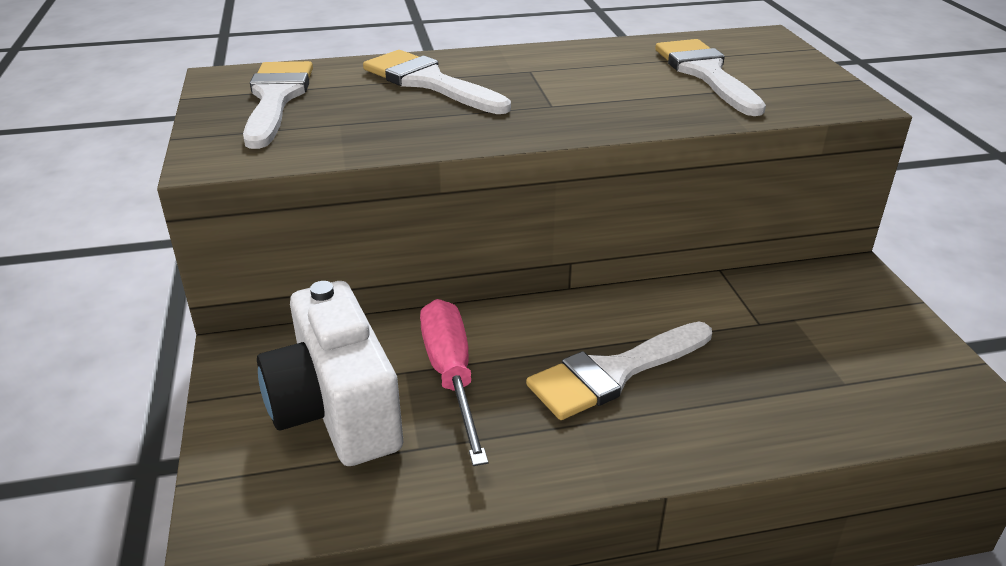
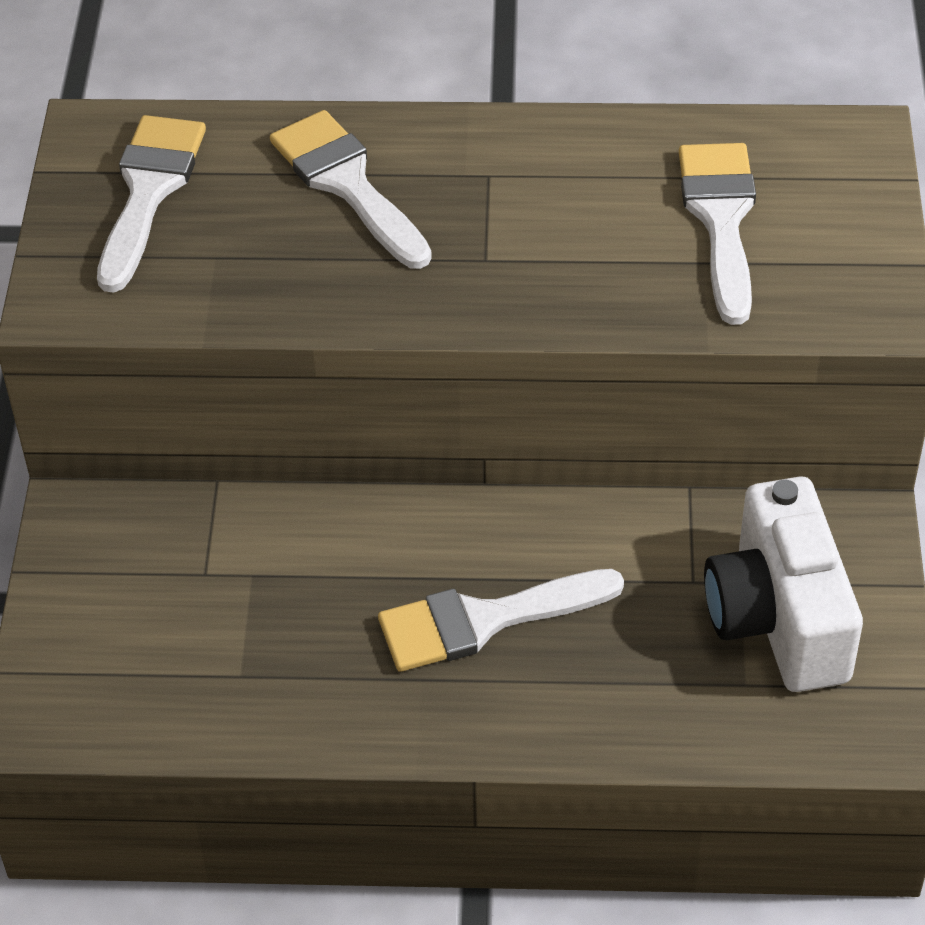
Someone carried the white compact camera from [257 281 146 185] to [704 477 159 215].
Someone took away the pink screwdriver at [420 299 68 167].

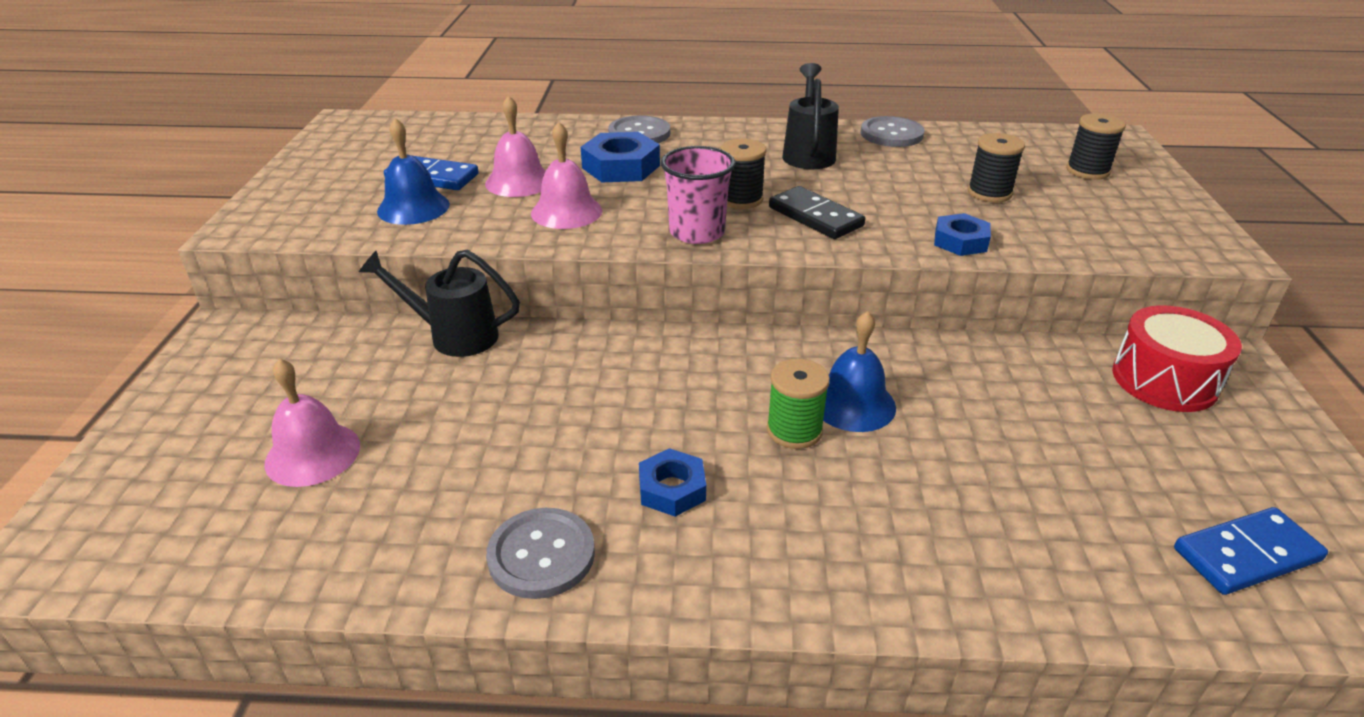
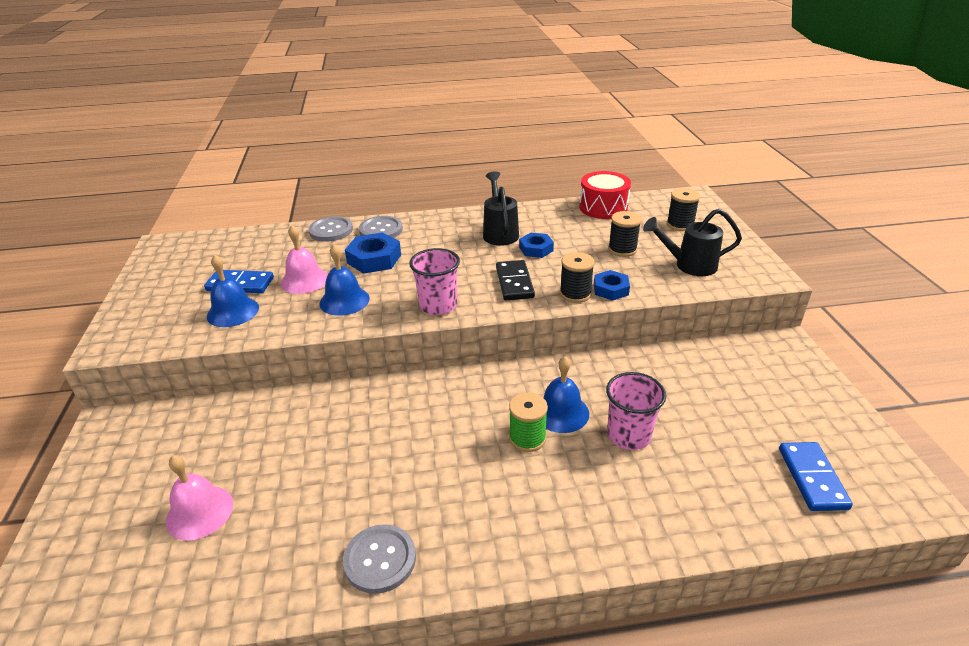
Someone carried the gray sewing button from [860 116 64 31] to [308 216 45 26].
Someone repainted the pink bell at [531 122 71 107], which became the cobalt bell at [320 244 50 72].
Someone rotated the jet-black domino tile at [769 186 96 53] by 45 degrees clockwise.
Someone carried the cobalt nut from [639 448 67 69] to [519 233 35 25].
Someone carried the jet-black spool from [721 139 45 70] to [560 252 35 51].
Someone carried the crimson snare drum from [1112 305 130 107] to [579 171 52 48].
Someone put down the pink beaker at [606 372 60 78].
Someone carried the jet-black sprinkling can from [359 250 161 107] to [643 209 99 67].
Someone rotated the cobalt domino tile at [1174 507 154 88] by 60 degrees counterclockwise.

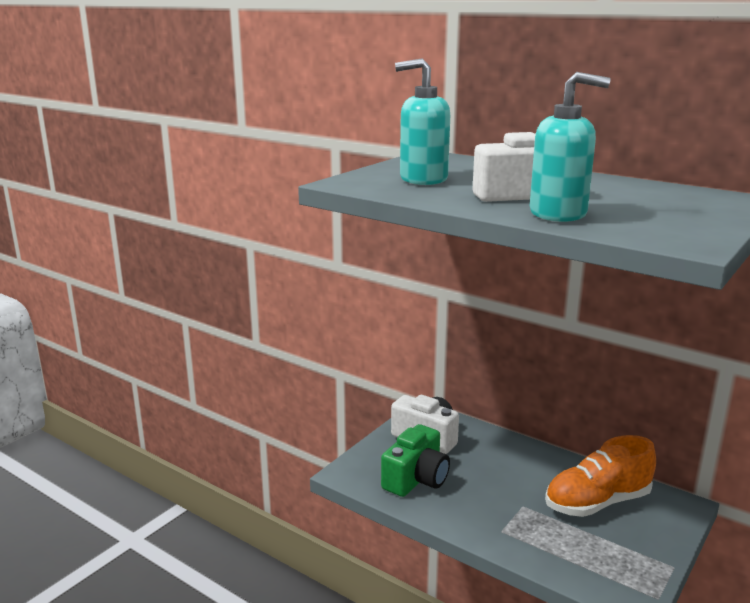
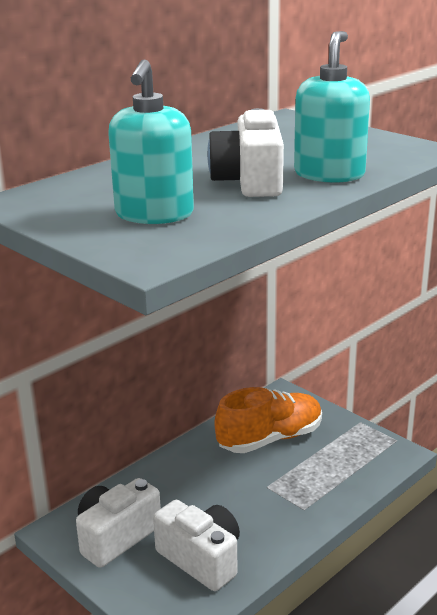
Someone repainted the green compact camera at [381 424 69 73], which became the white compact camera at [153 500 87 91].
Someone rotated the orange shoe at [545 435 111 82] by 105 degrees counterclockwise.

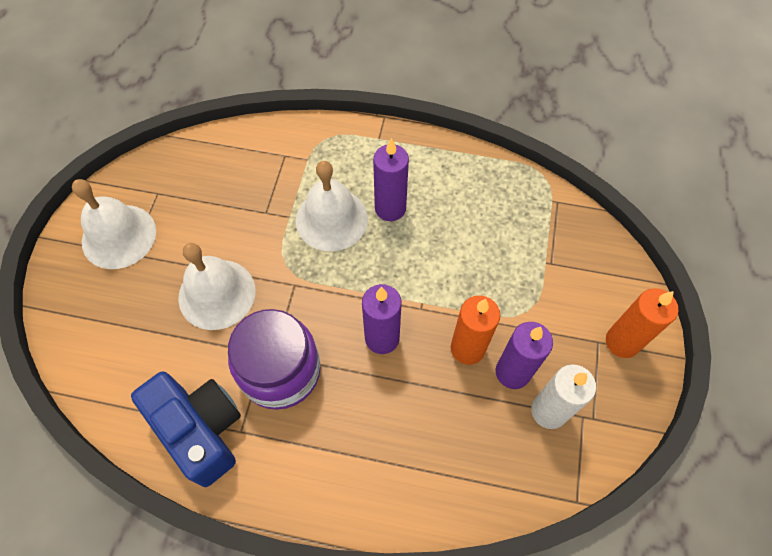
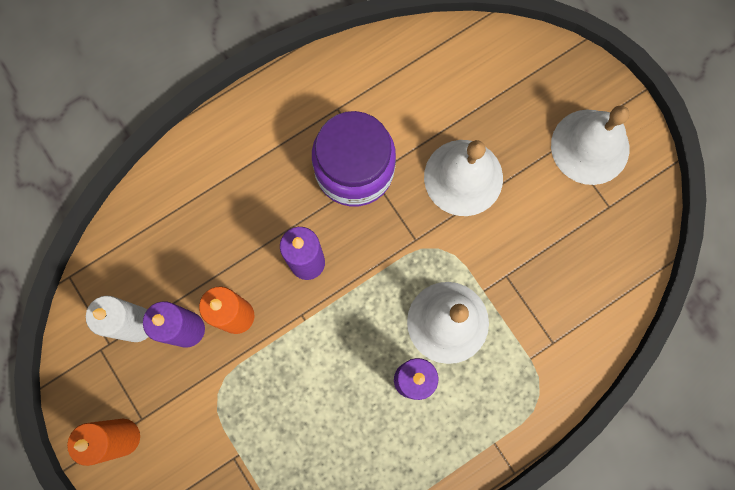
Someone took away the cobalt compact camera at [131 371 110 116].

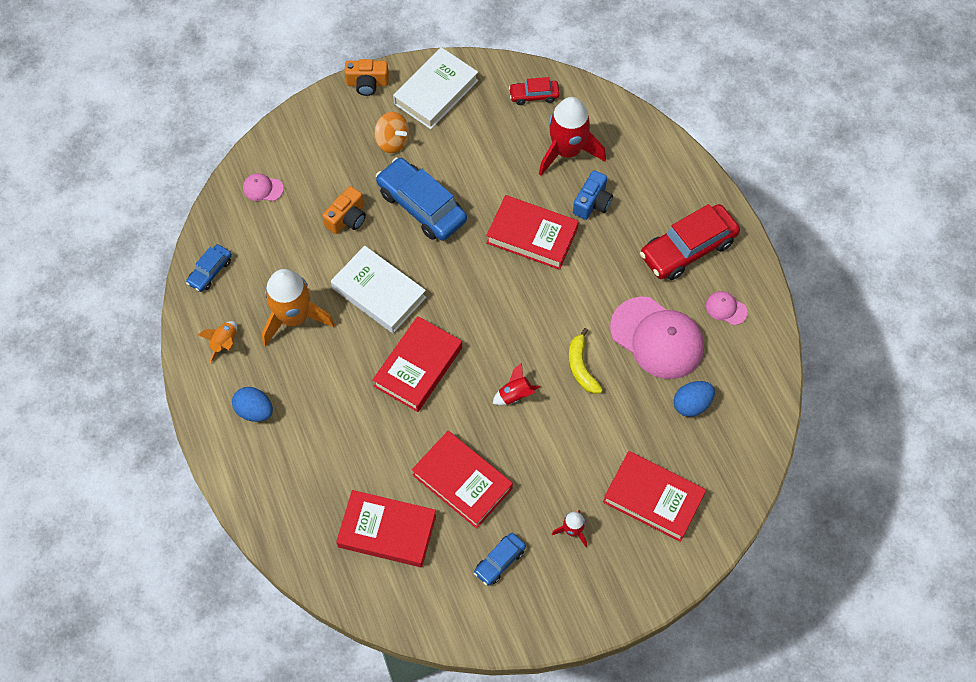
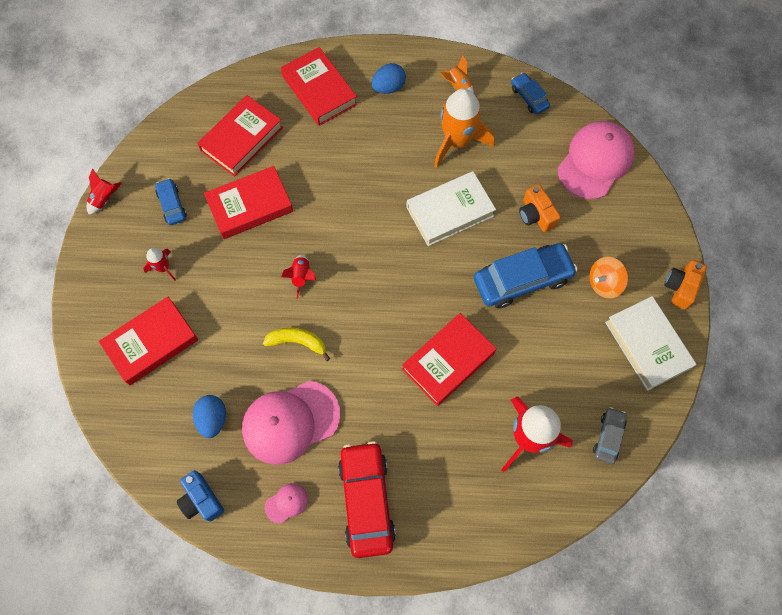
Someone put down the crimson rocket at [87 168 35 47].
Someone carried the cobalt compact camera from [573 170 40 50] to [177 470 47 52].
Someone carried the crimson hardback from [372 316 90 96] to [281 47 76 79].
Someone scaled the pink peaked cap at [243 173 41 28] by 2.31.
Someone repainted the crimson automobile at [509 77 51 28], which became the gray automobile at [593 407 34 57].

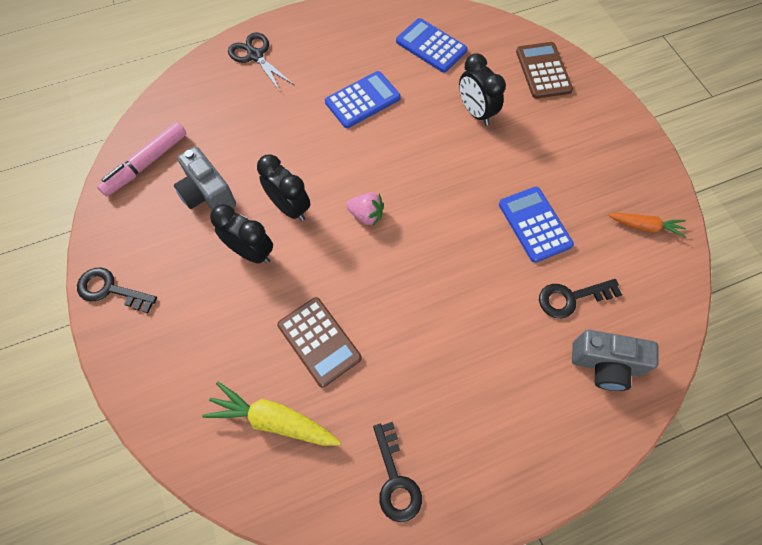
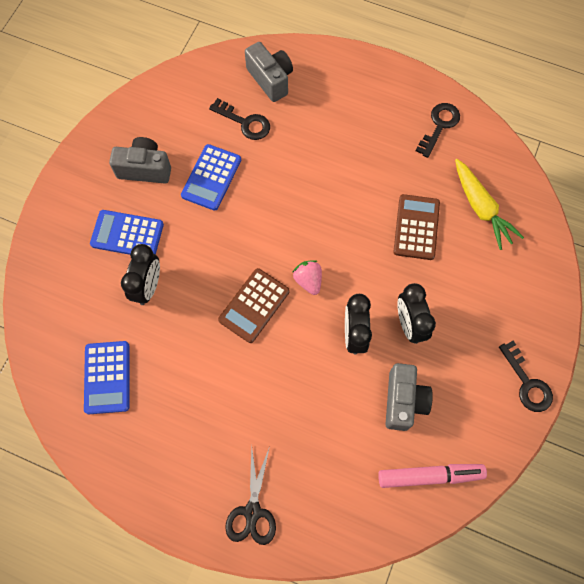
Someone carried the cobalt adding machine from [325 71 76 57] to [90 210 74 45].
Someone put down the gray compact camera at [109 137 62 47].
Someone carried the russet adding machine from [516 42 57 57] to [218 268 72 75].
Someone took away the orange carrot at [608 213 78 25].

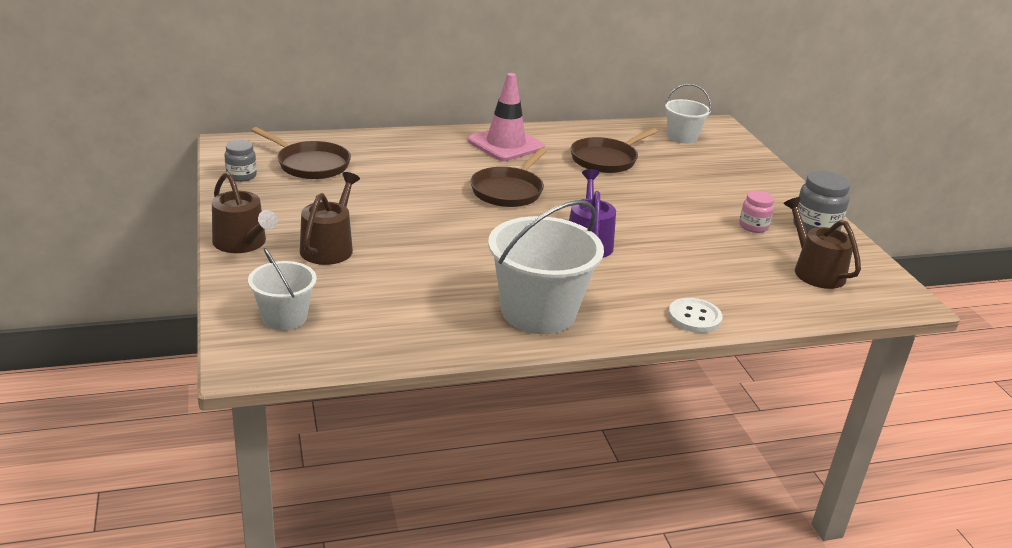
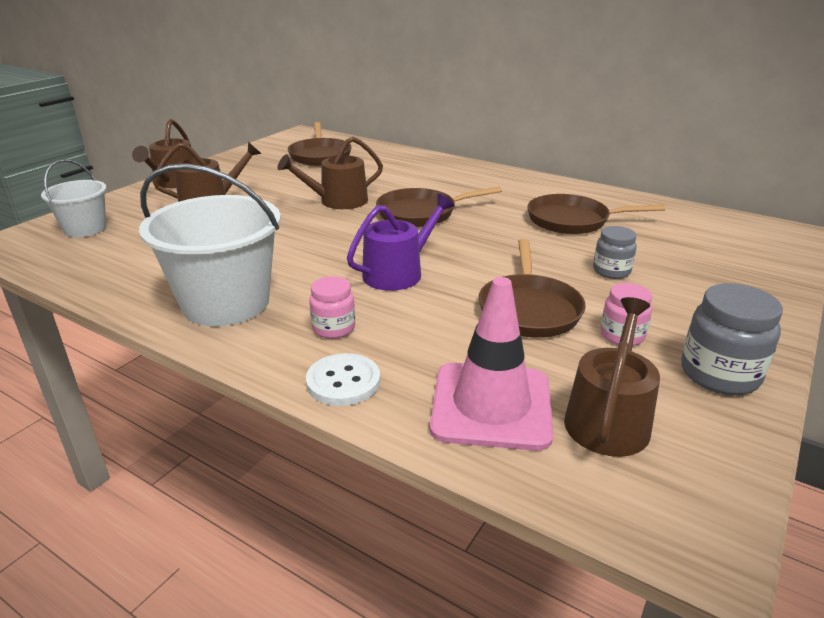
Someone put down the russet sprinkling can at [277 137 106 72].
Someone put down the pink preserve jar at [309 276 46 63].
Someone carried the pink safety cone from [468 73 77 88] to [430 277 123 174].
Someone put down the russet frying pan at [478 239 108 99].
Someone carried the gray preserve jar from [224 140 33 42] to [593 226 44 53].
Someone took away the white pail at [665 84 46 60].

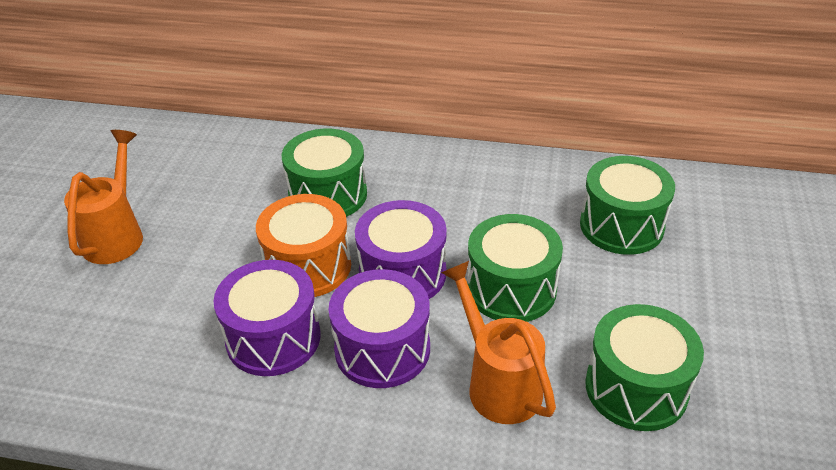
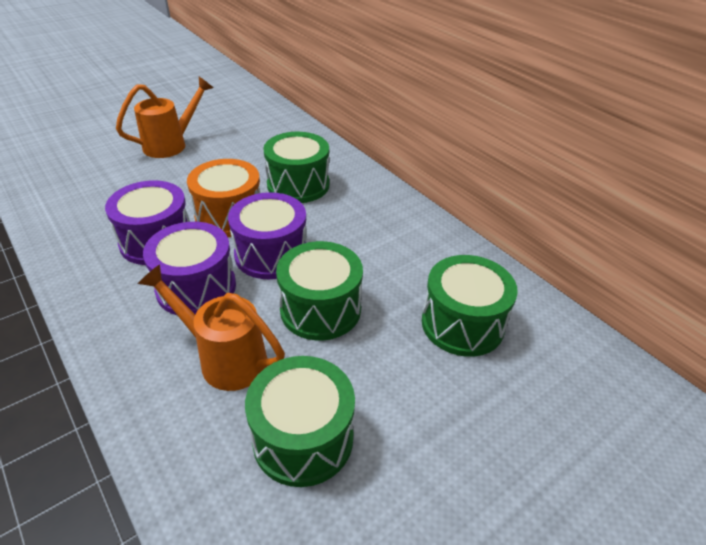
Someone rotated the orange sprinkling can at [441 261 115 163] by 75 degrees counterclockwise.

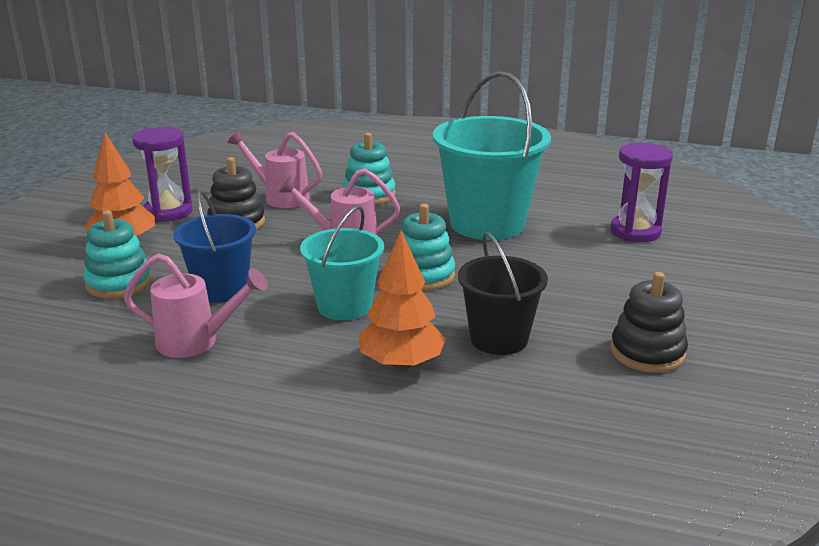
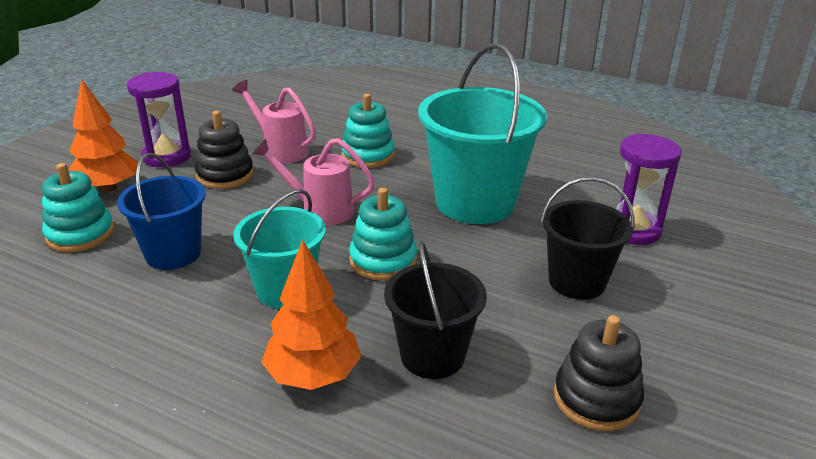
Someone put down the jet-black pail at [541 177 94 123].
Someone took away the pink sprinkling can at [124 253 144 105].

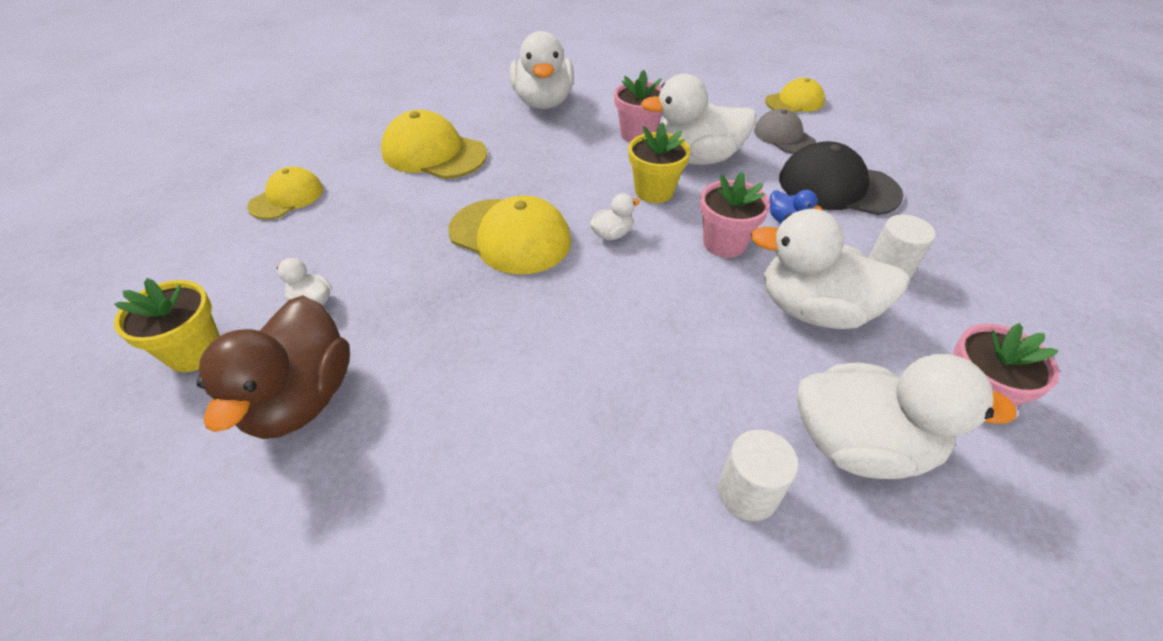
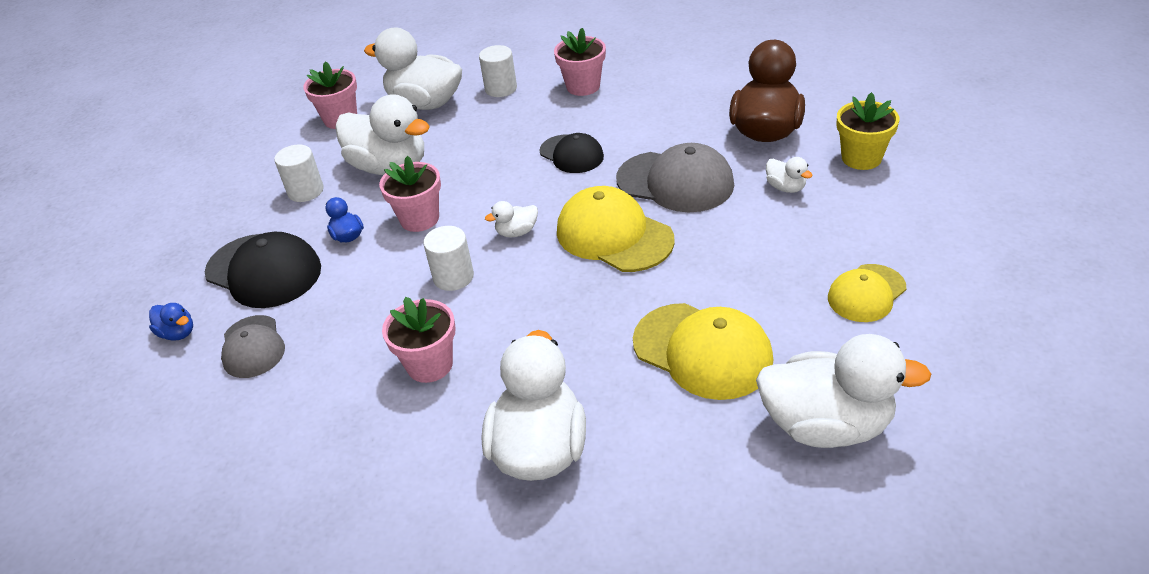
Someone put down the cobalt duck at [149 303 44 38].
Someone swapped the yellow flower pot at [628 122 62 81] for the white solid cylinder at [423 226 51 65].
Someone put down the jet-black peaked cap at [539 133 65 40].
Someone put down the pink flower pot at [554 28 52 68].
Someone put down the gray peaked cap at [616 143 118 69].
Someone carried the white duck from [641 74 115 91] to [756 334 175 114].
Someone took away the yellow peaked cap at [765 78 60 35].

